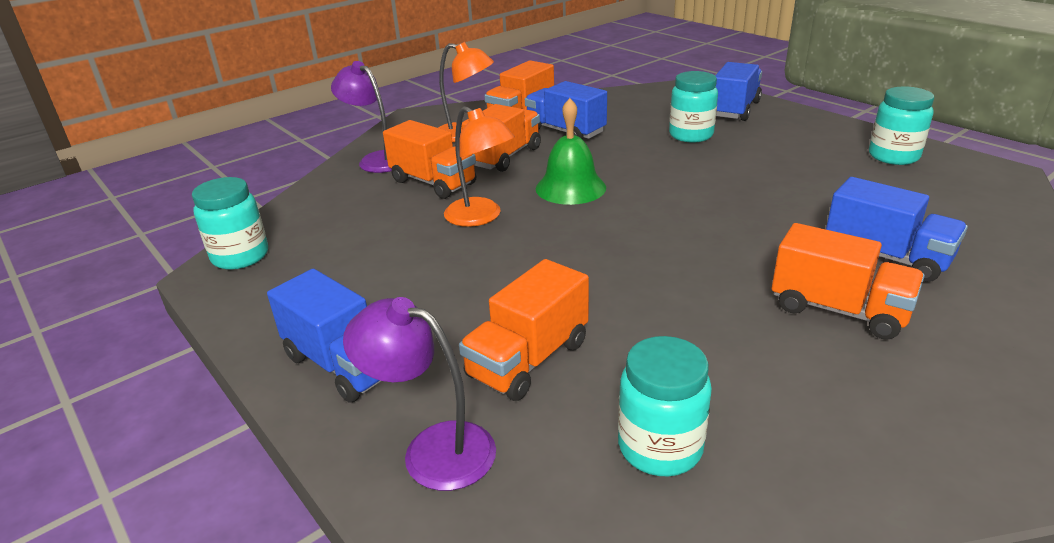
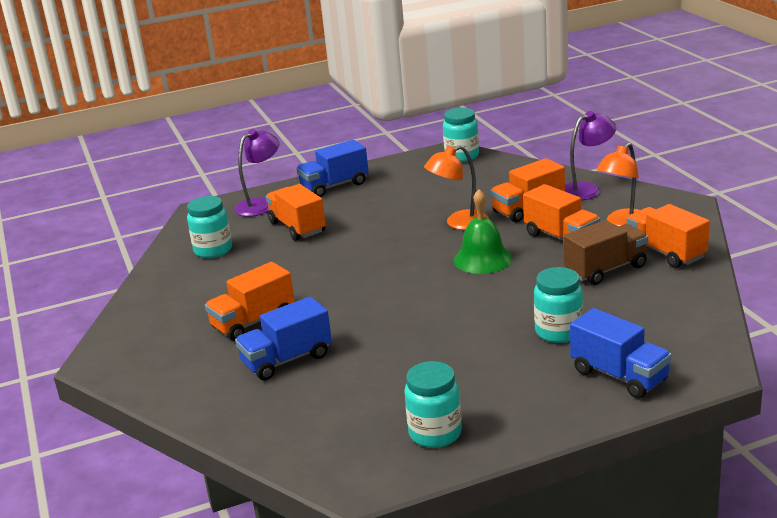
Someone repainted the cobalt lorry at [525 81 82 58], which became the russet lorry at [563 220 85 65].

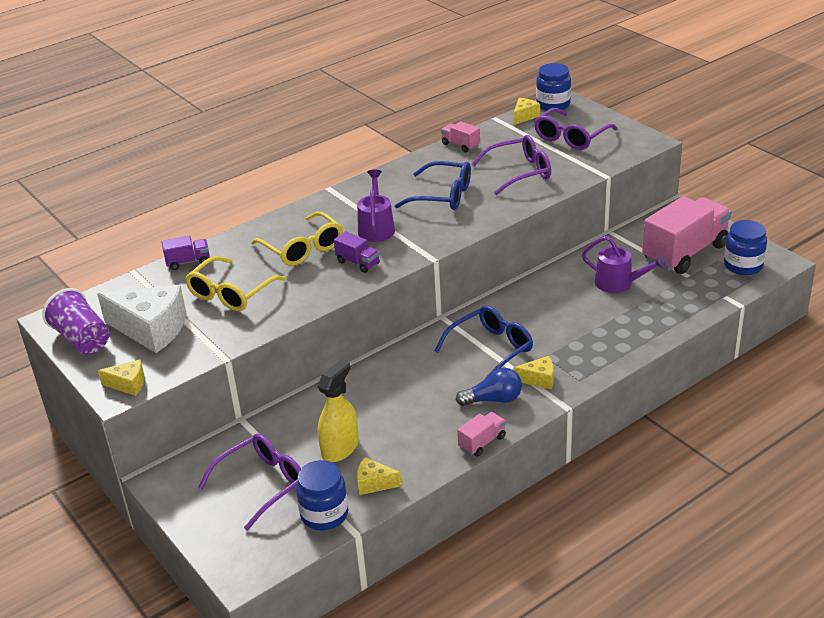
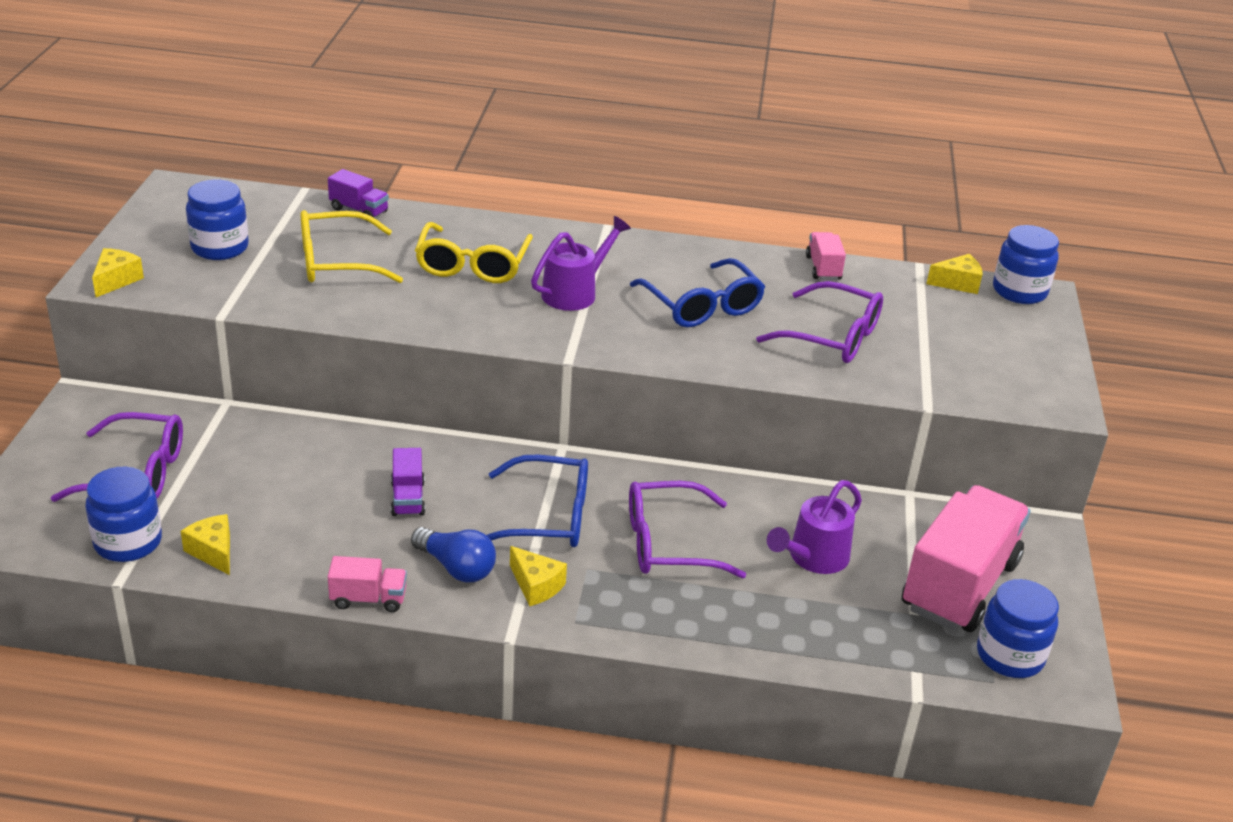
Someone rotated the yellow cheese at [98 359 47 37] by 120 degrees counterclockwise.
Someone swapped the white cheese at [97 285 90 68] for the cobalt preserve jar at [186 179 63 81].
Someone carried the royal purple lorry from [334 231 46 42] to [391 448 34 68].
Someone carried the royal purple glasses from [534 108 83 42] to [629 481 117 97].
Someone rotated the royal purple sprinkling can at [582 236 85 57] by 60 degrees clockwise.
Someone rotated the pink lorry at [642 196 89 78] by 60 degrees counterclockwise.
Someone took away the royal purple beaker at [42 288 68 67].
Someone took away the yellow spray bottle at [318 360 41 102].

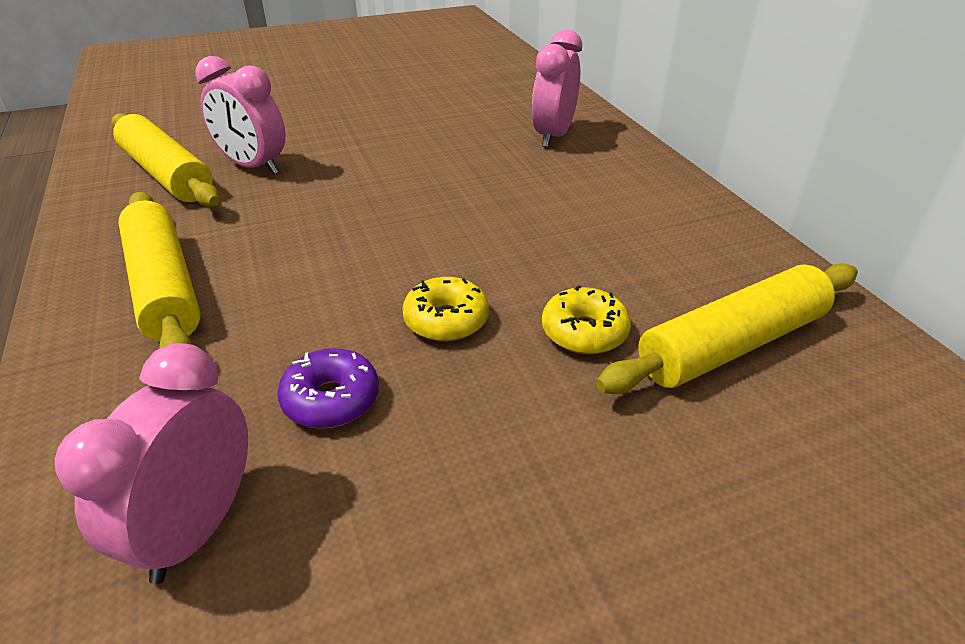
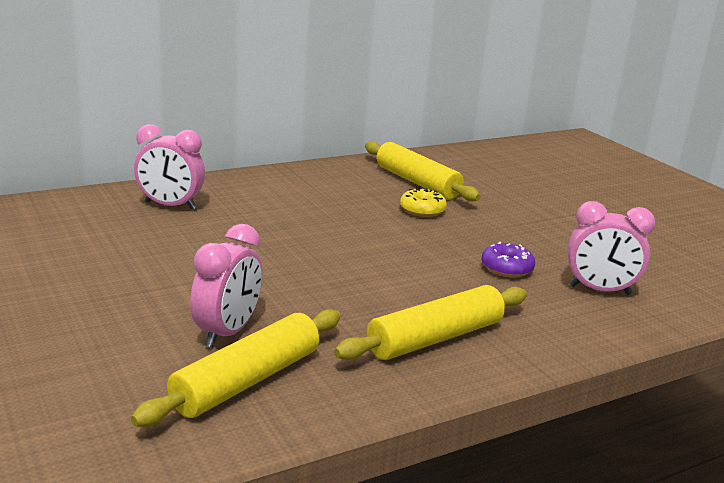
Someone took away the yellow doughnut at [402 277 87 65].

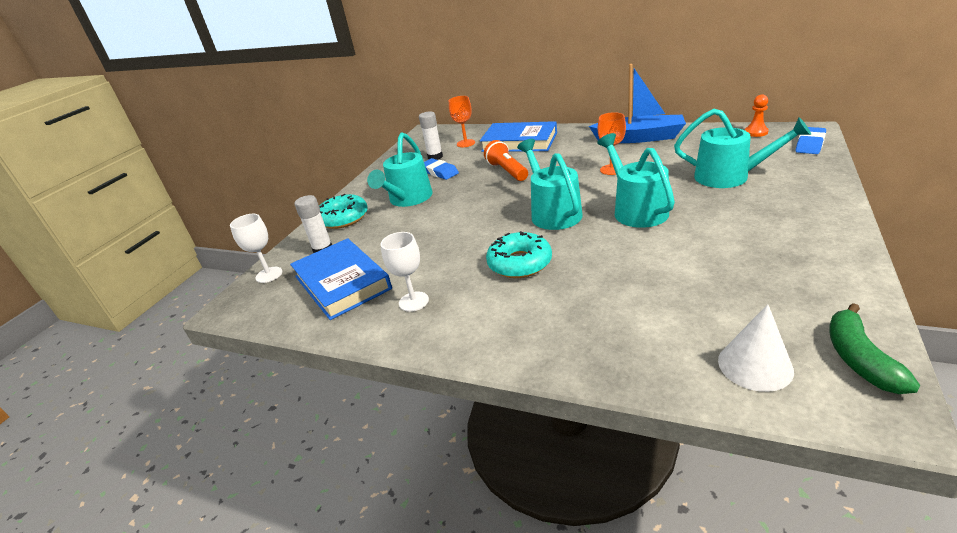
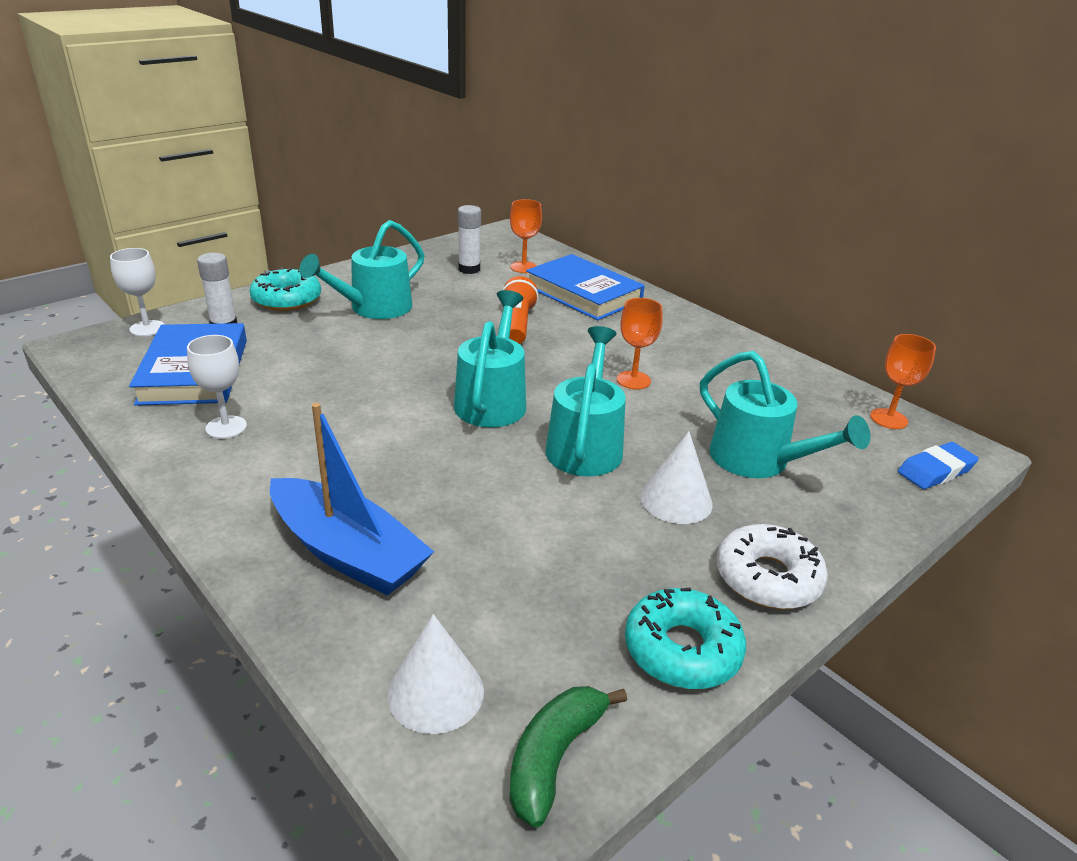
Someone carried the cobalt boat from [589 64 97 79] to [270 403 164 193].
Someone carried the turquoise doughnut from [486 231 66 47] to [625 588 121 101].
Someone put down the white solid cone at [640 431 73 93].
Someone put down the white doughnut at [717 524 111 85].
Someone swapped the orange pawn at [745 95 24 42] for the orange goblet at [870 334 66 95].
Someone took away the cobalt gum eraser at [424 158 35 22].

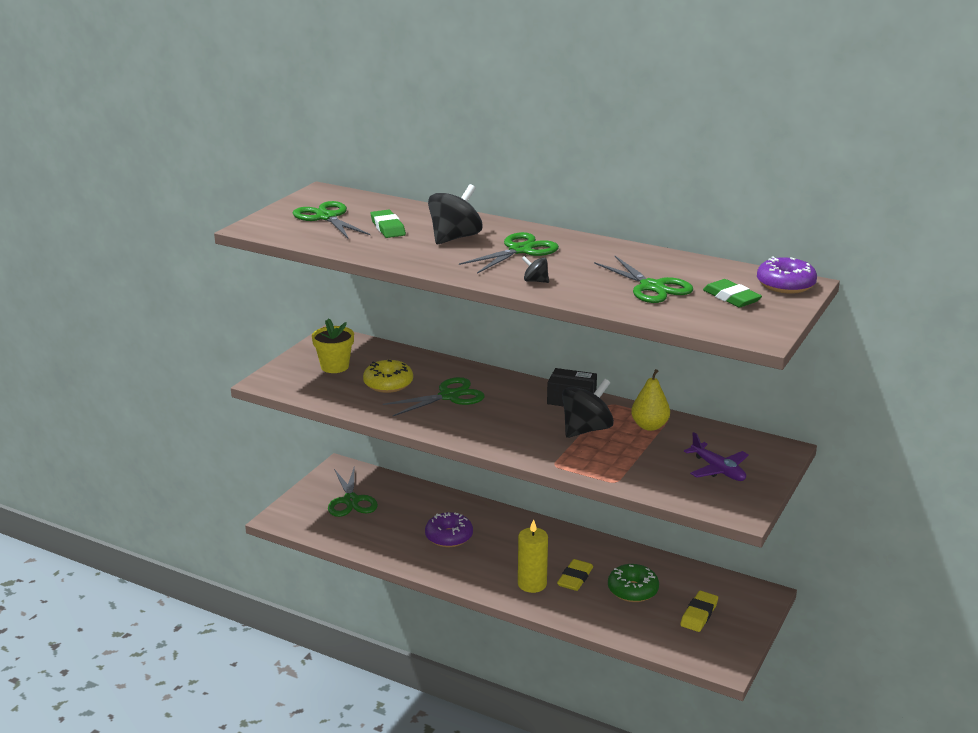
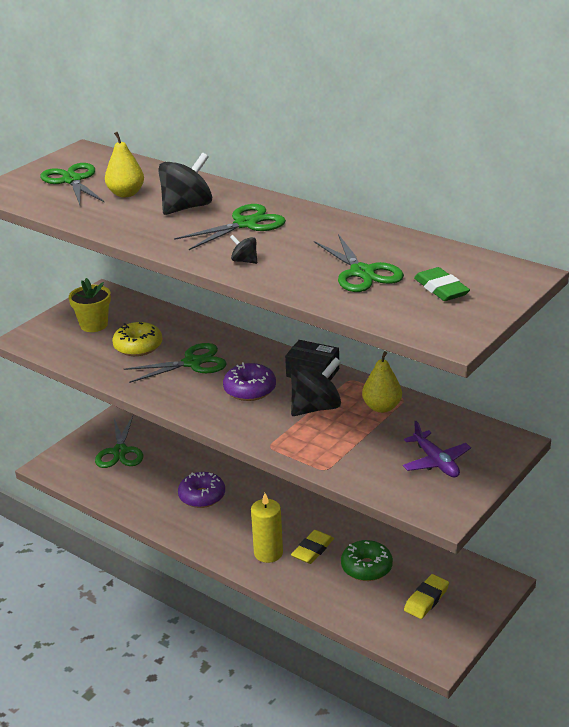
Someone swapped the green gum eraser at [371 210 35 28] for the yellow pear at [105 132 39 65].
Someone carried the royal purple doughnut from [757 256 60 38] to [223 362 53 39].

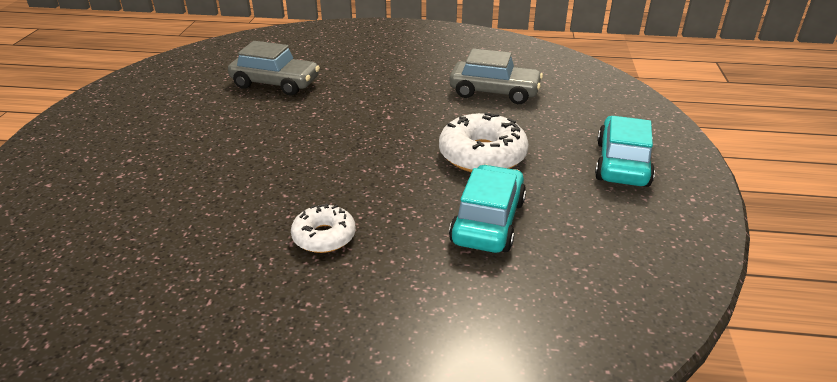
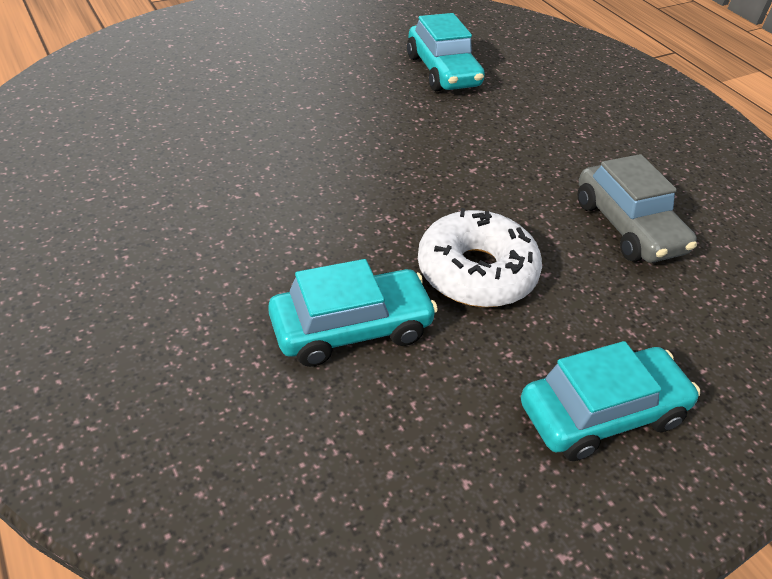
Someone repainted the gray automobile at [228 41 92 55], which became the turquoise automobile at [407 13 78 78].
Someone took away the white doughnut at [291 204 65 49].

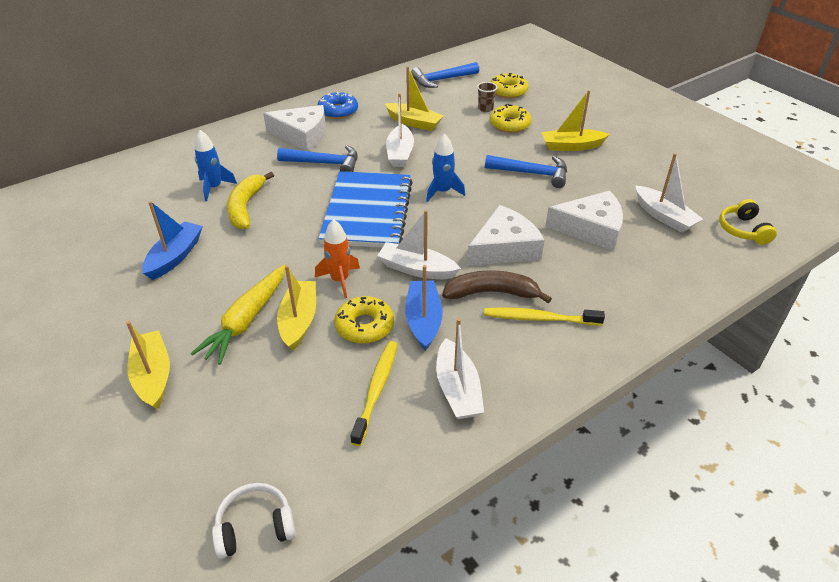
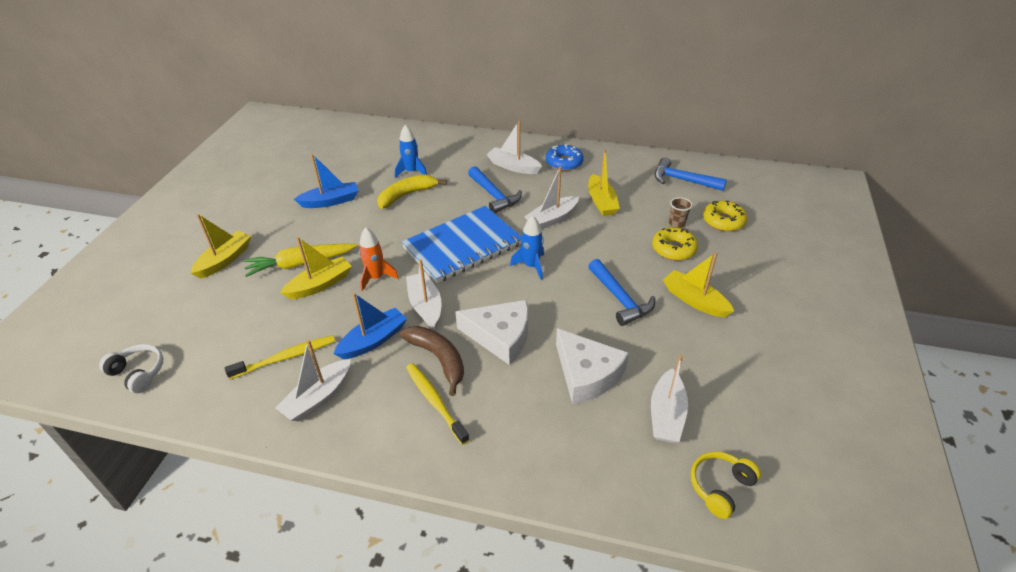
Someone swapped the white cheese at [263 105 63 46] for the white boat at [487 121 55 53].
Someone took away the yellow doughnut at [334 296 60 48].

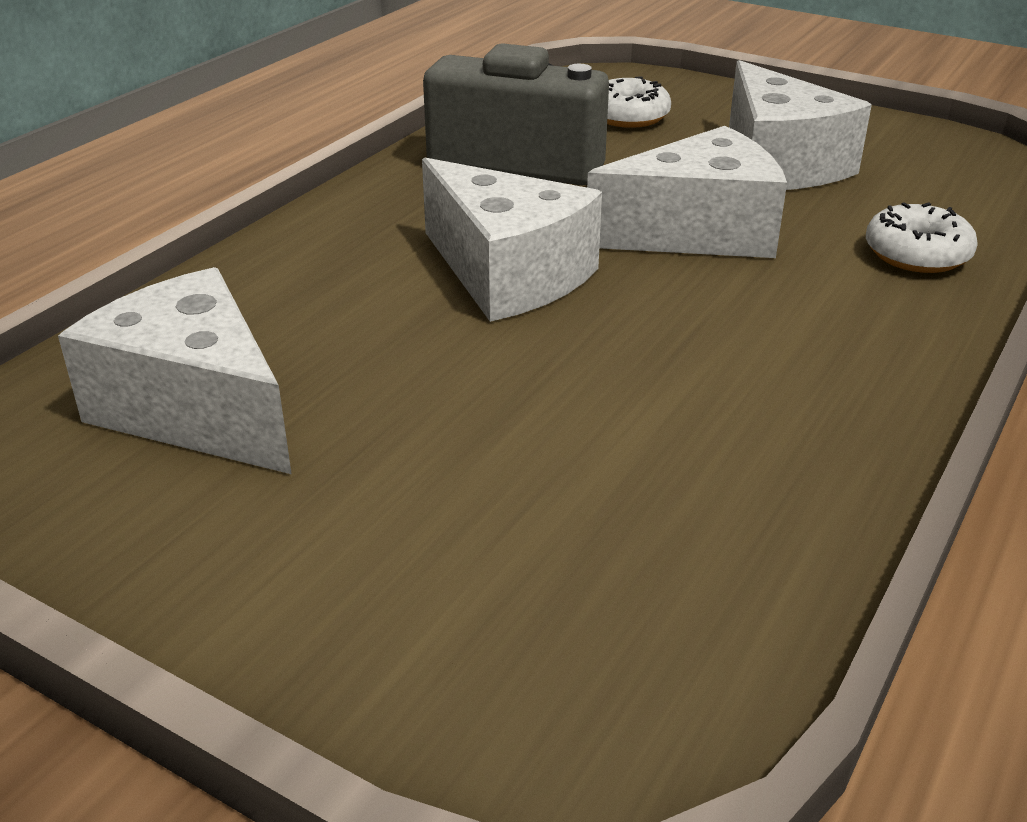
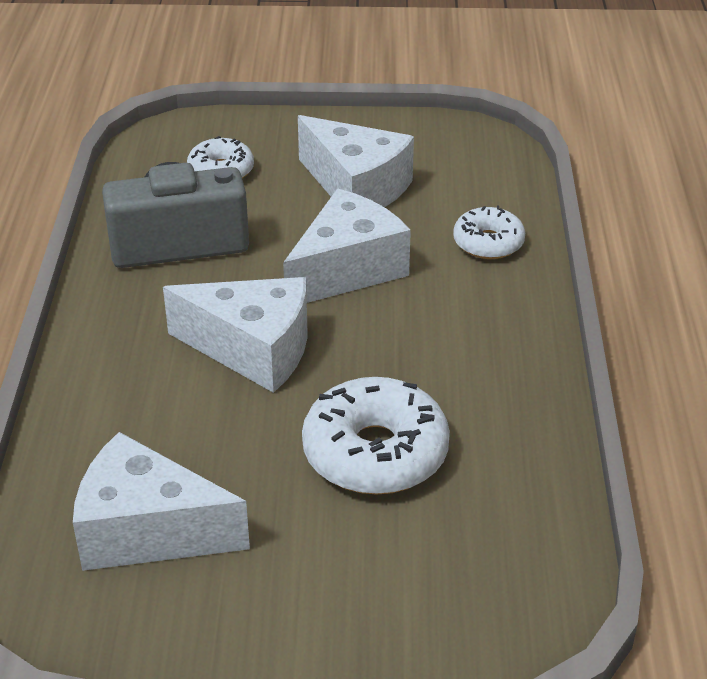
Someone put down the white doughnut at [302 377 148 118].

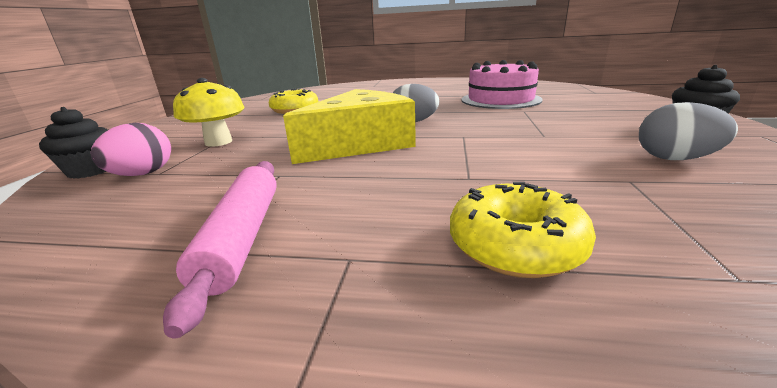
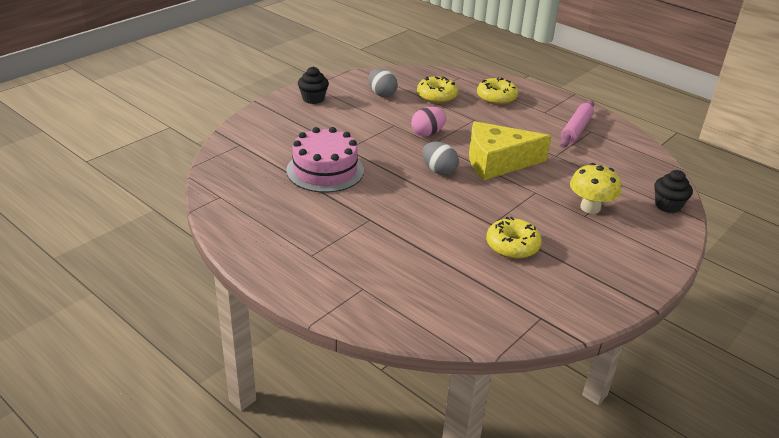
Someone carried the pink egg from [91 123 80 53] to [411 107 35 29].
Someone put down the yellow doughnut at [417 76 41 27].

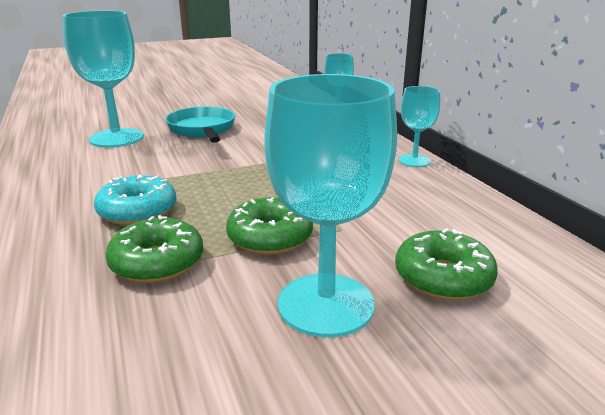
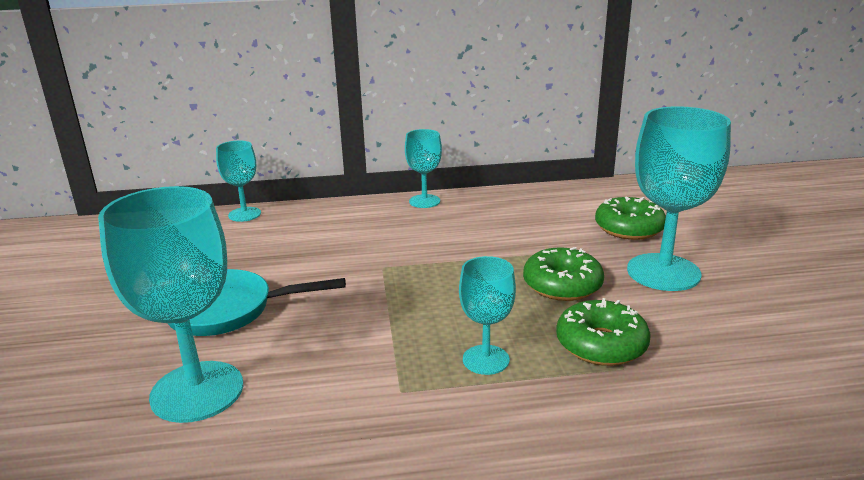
Someone swapped the turquoise doughnut at [94 175 82 50] for the turquoise goblet at [459 256 57 119].

